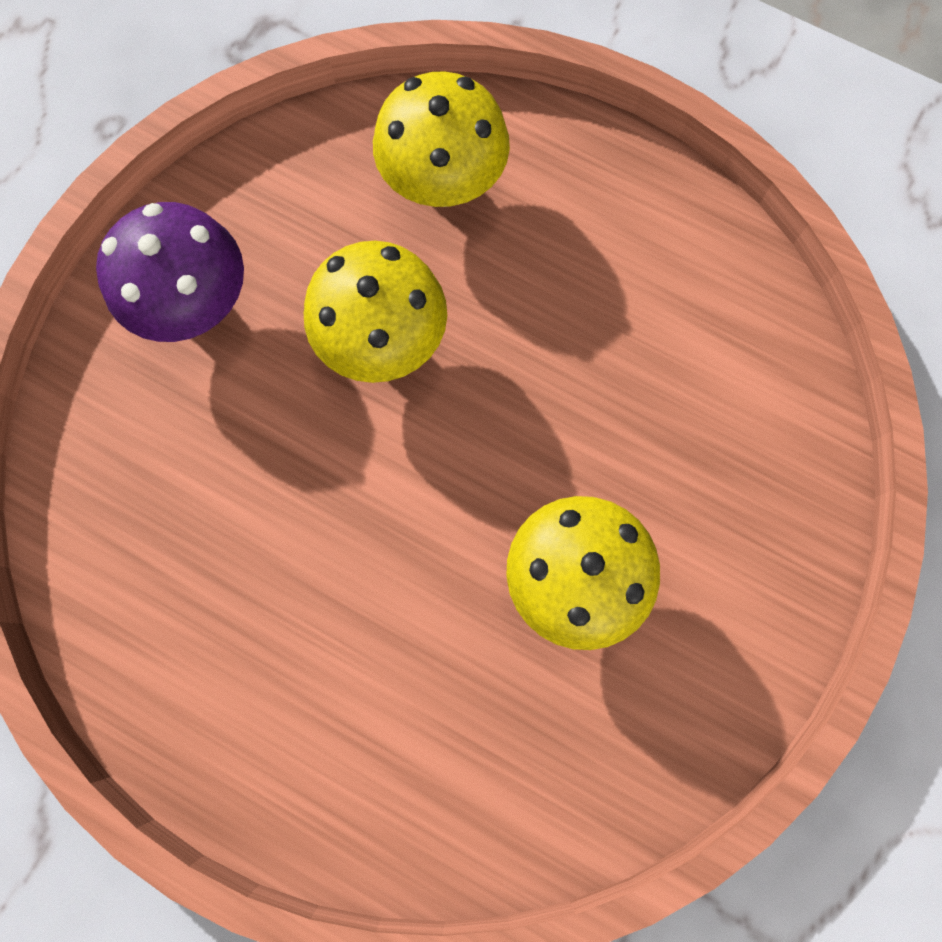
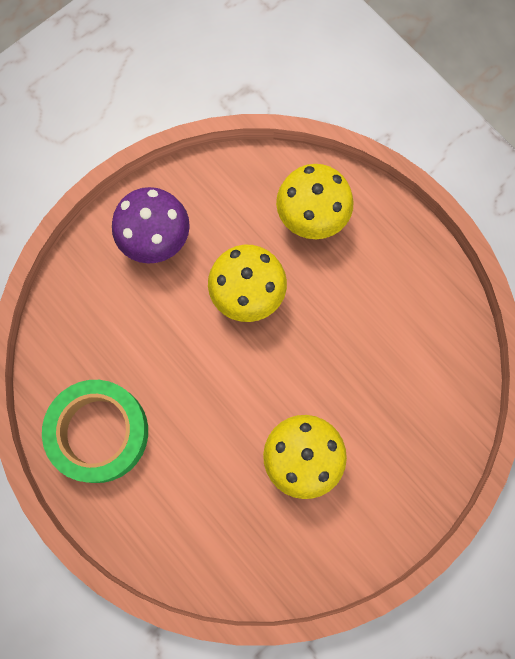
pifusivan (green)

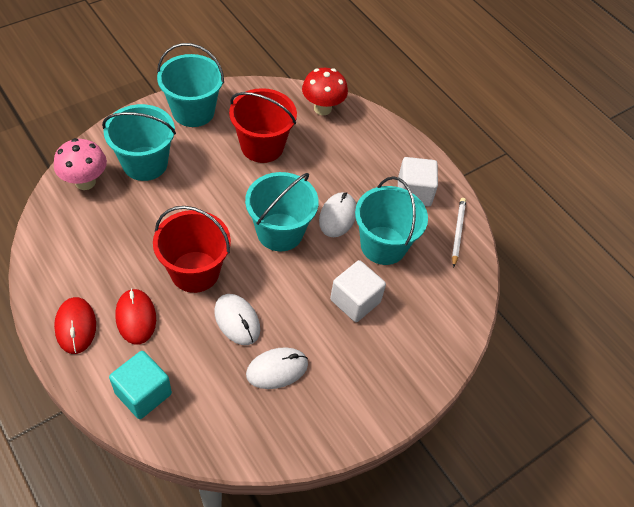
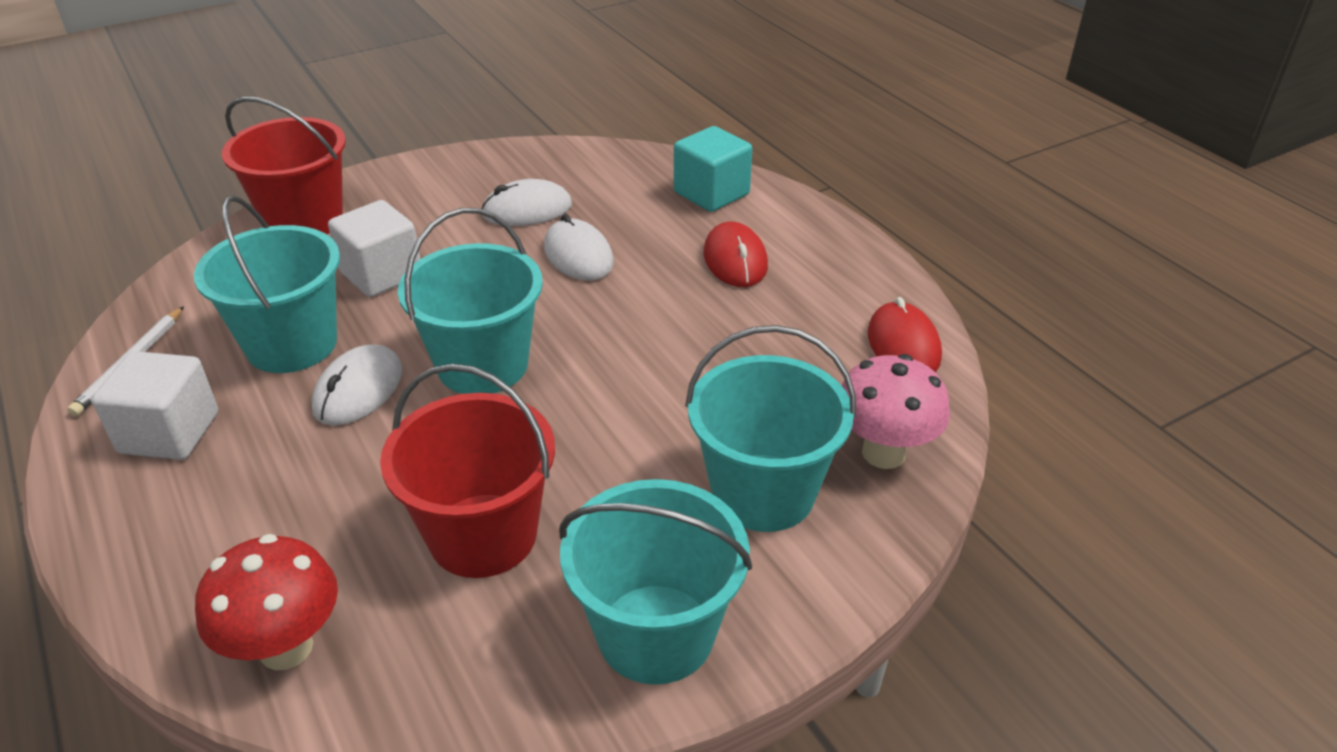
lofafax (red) (no. 2 from left); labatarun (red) (no. 1 from left)

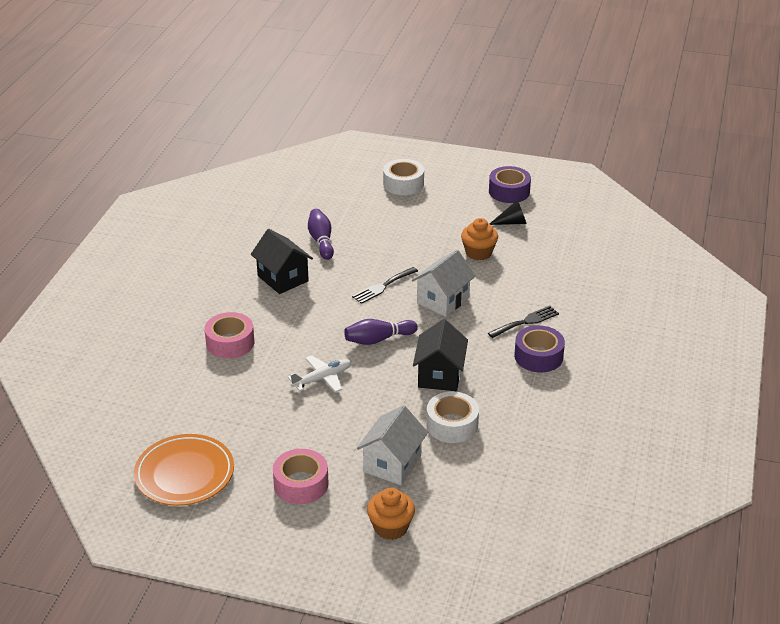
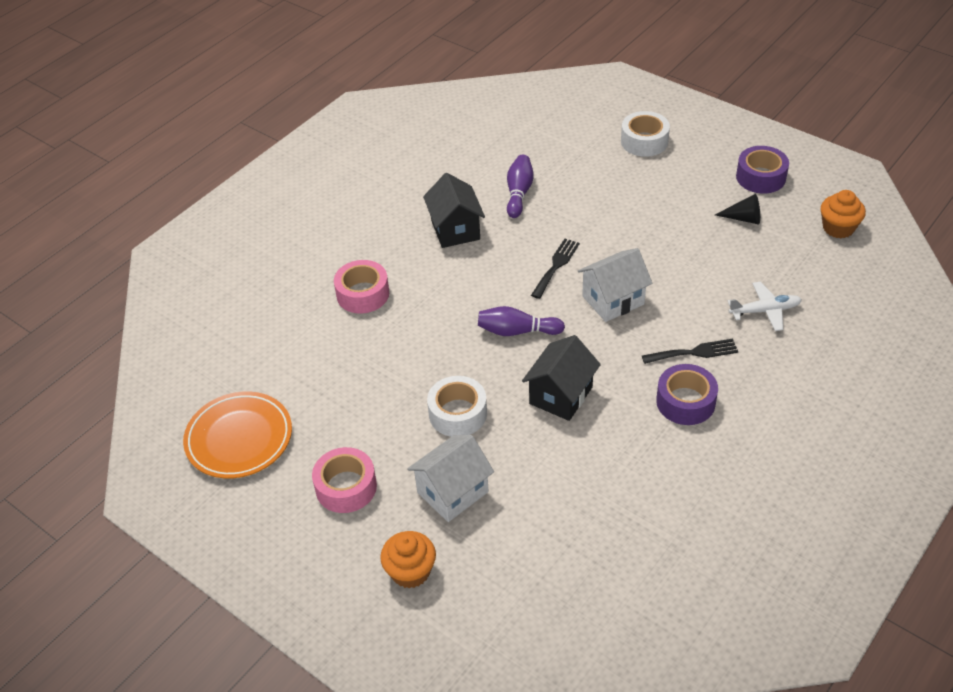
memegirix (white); pifusivan (white) (no. 1 from left); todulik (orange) (no. 2 from left); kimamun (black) (no. 1 from left)

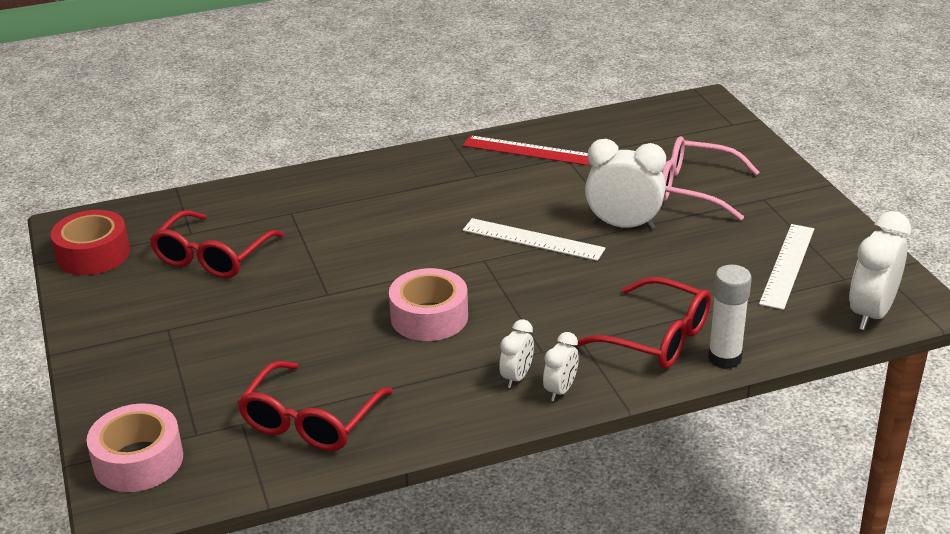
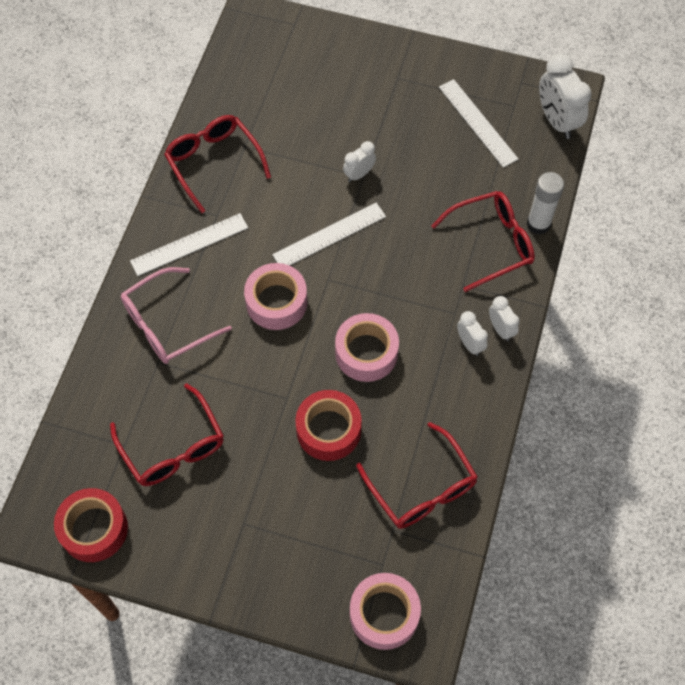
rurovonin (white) (no. 1 from left); pifusivan (pink) (no. 1 from left); pifusivan (red) (no. 2 from left); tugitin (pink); tugitin (red) (no. 2 from left); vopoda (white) (no. 1 from left)

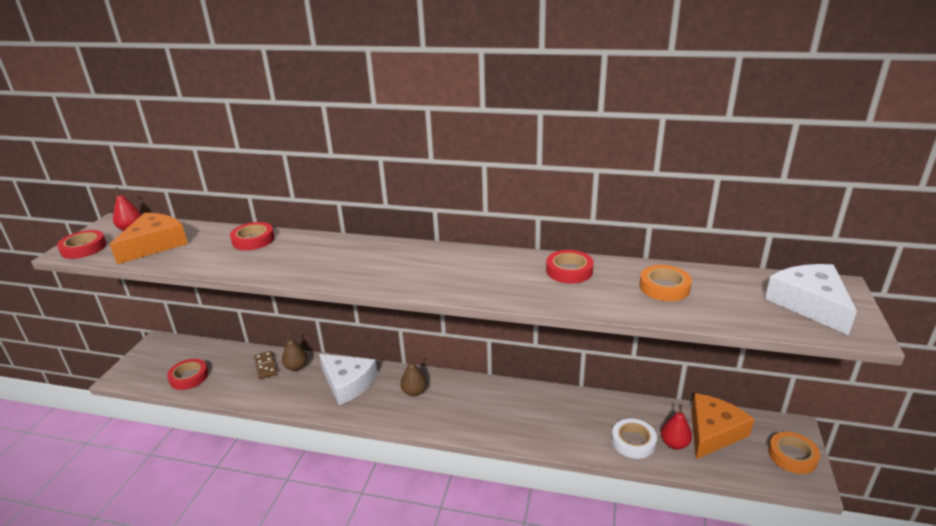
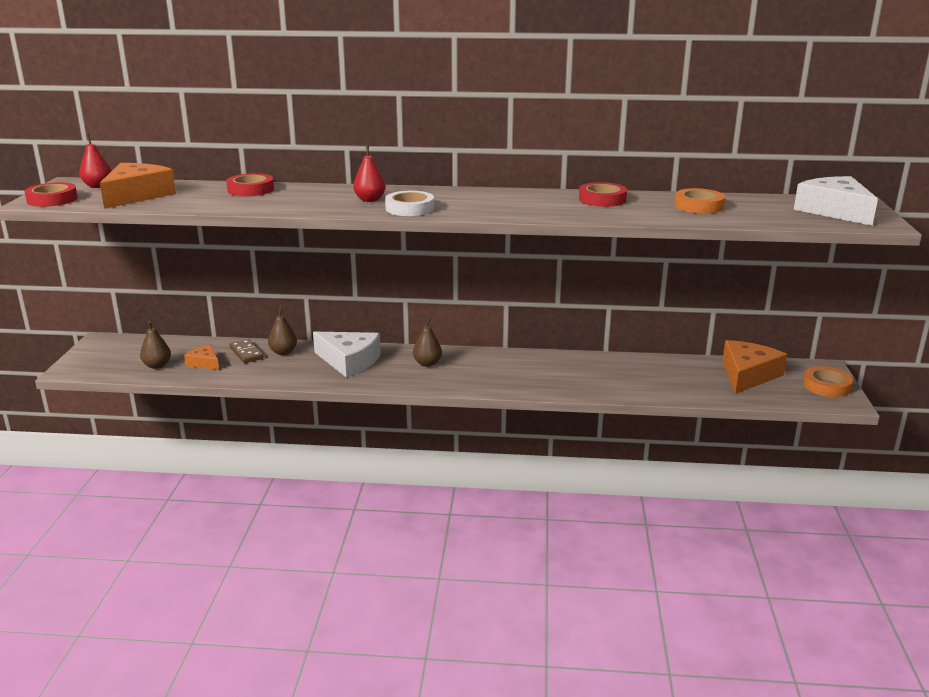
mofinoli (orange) (no. 2 from left); pifusivan (white); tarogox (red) (no. 2 from left); tarogox (brown) (no. 1 from left)

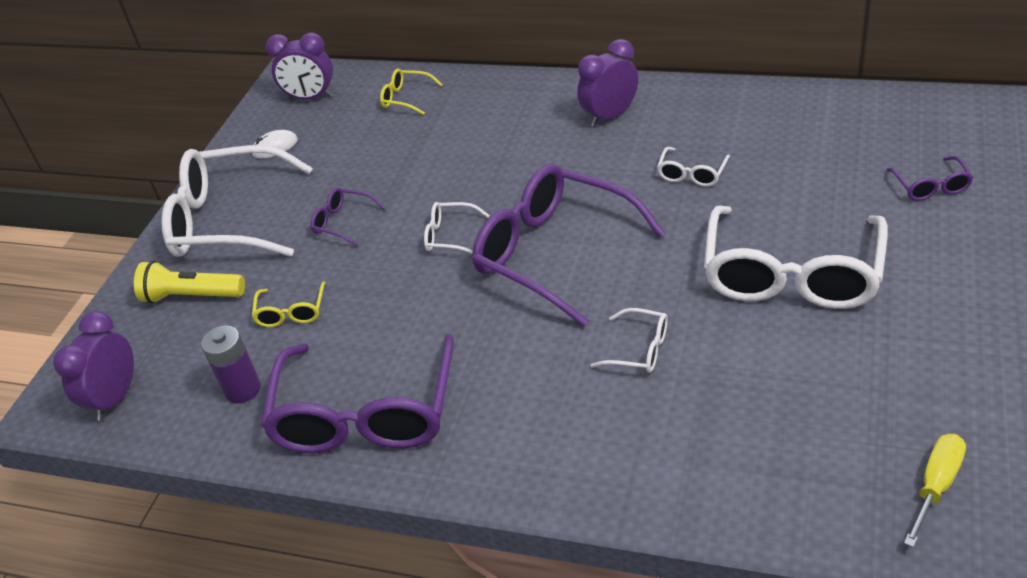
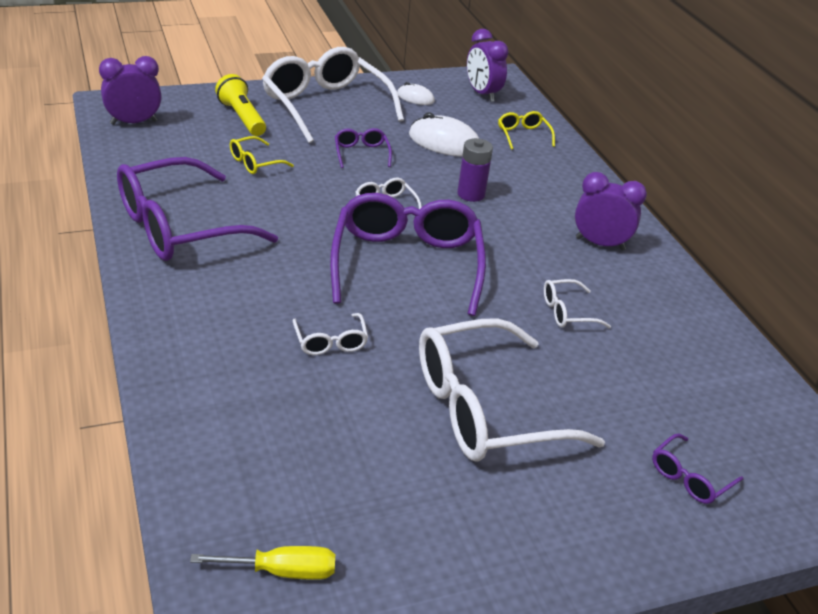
lofafax (white) (no. 2 from left); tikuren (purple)

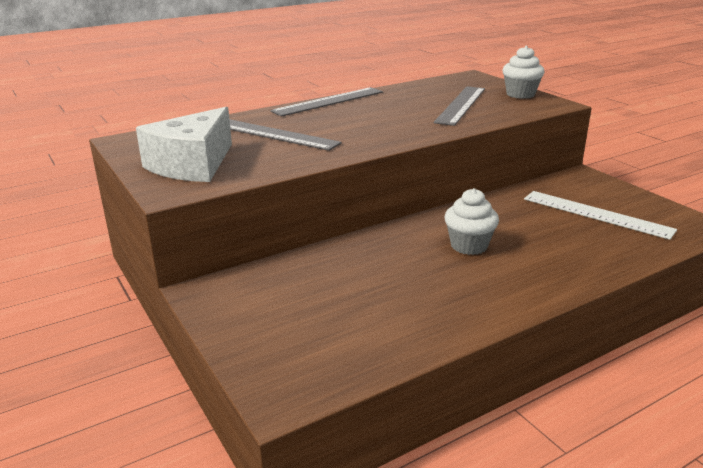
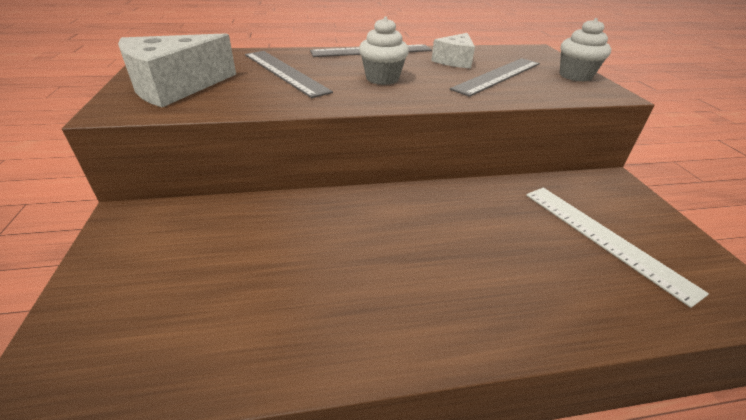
mofinoli (white) (no. 2 from left); todulik (white) (no. 1 from left)

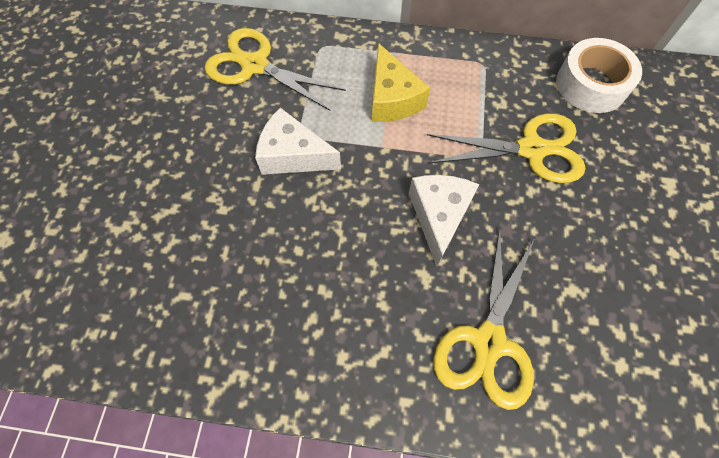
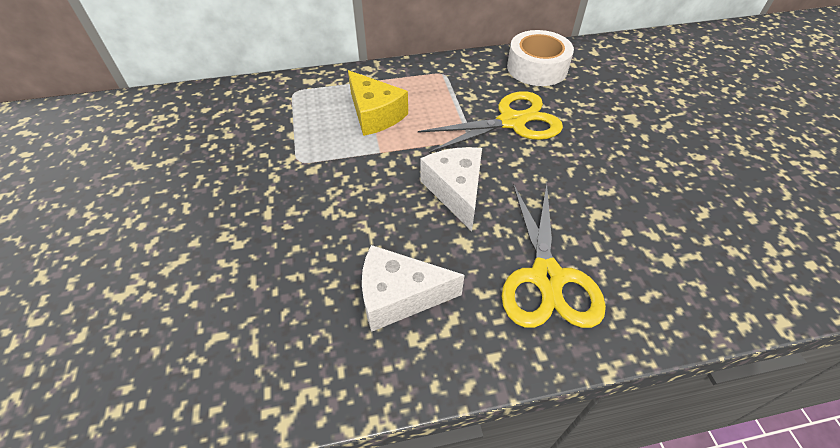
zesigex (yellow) (no. 1 from left in the first image); mofinoli (white) (no. 1 from left)

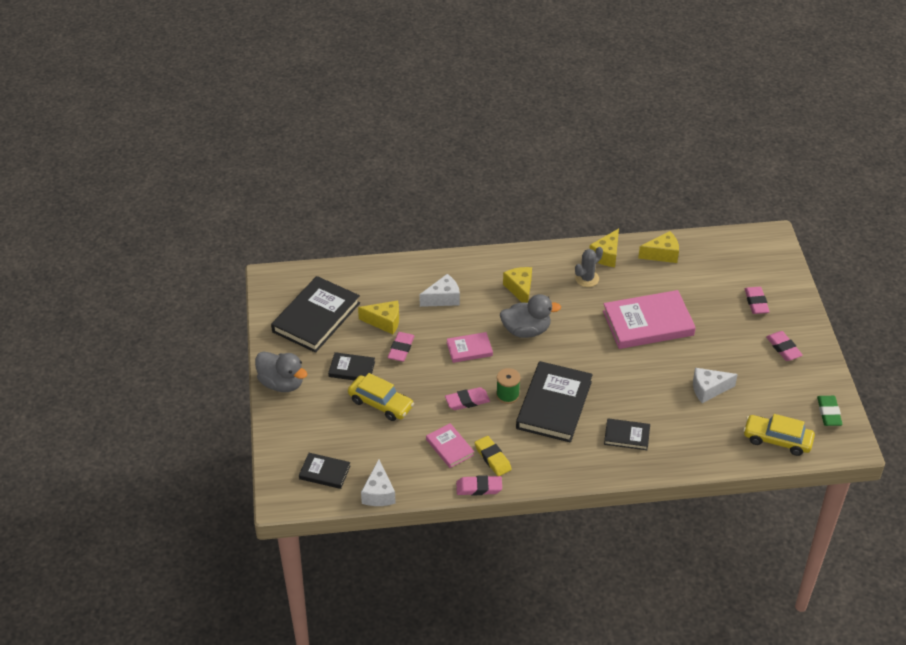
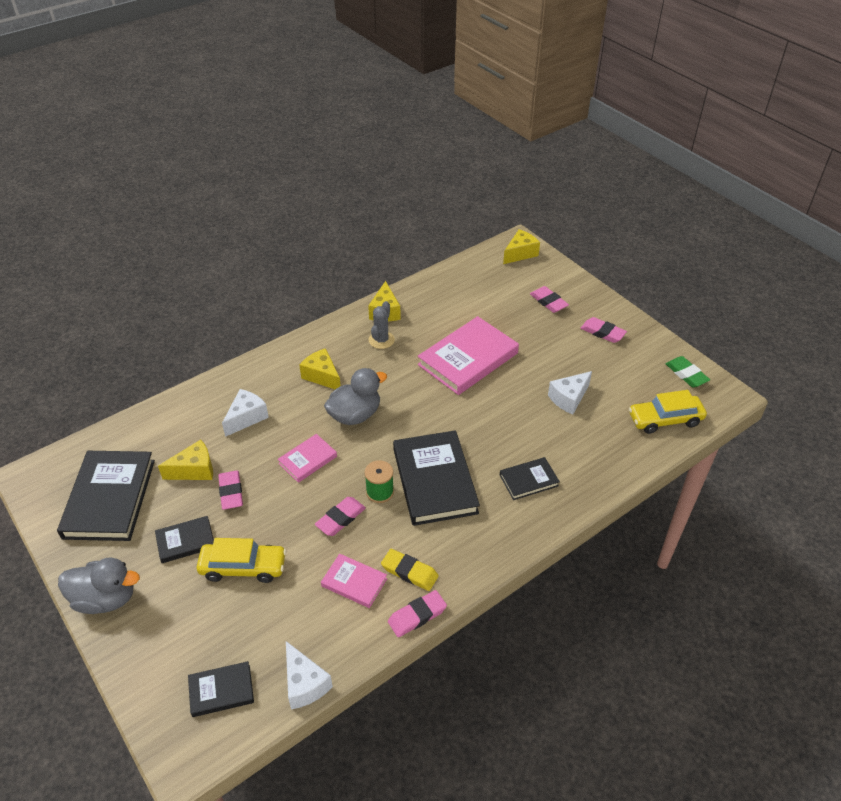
mofinoli (yellow) (no. 4 from left)

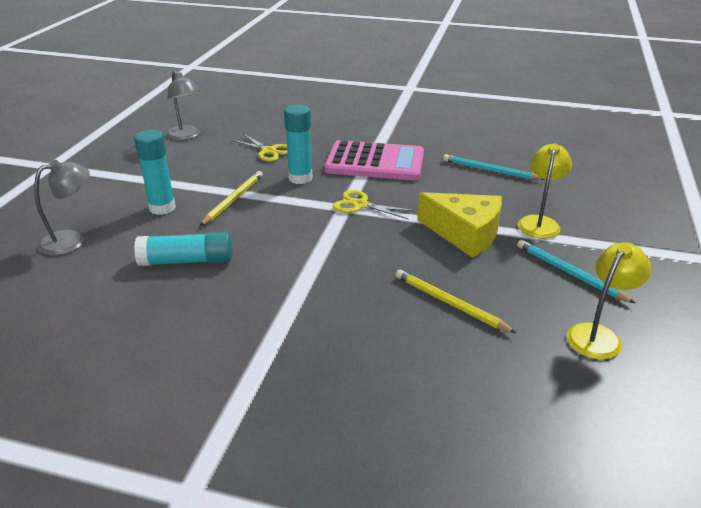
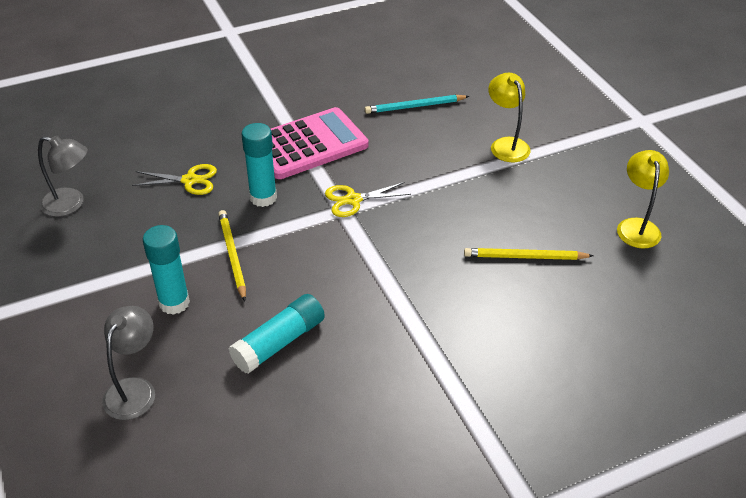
mofinoli (yellow); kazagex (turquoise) (no. 2 from left in the first image)

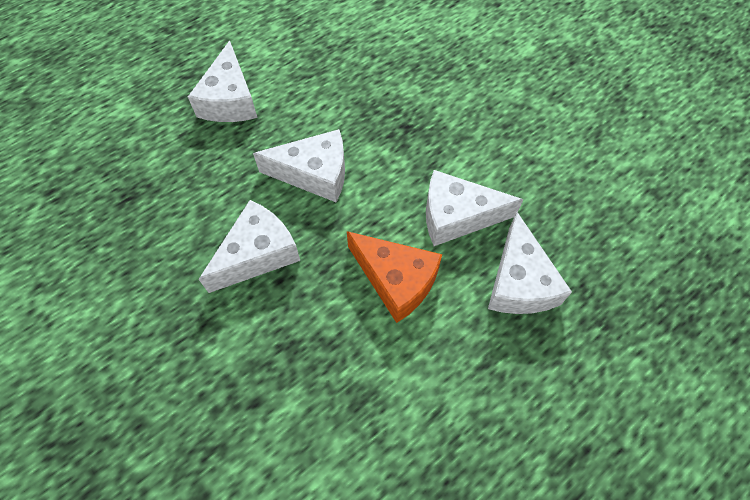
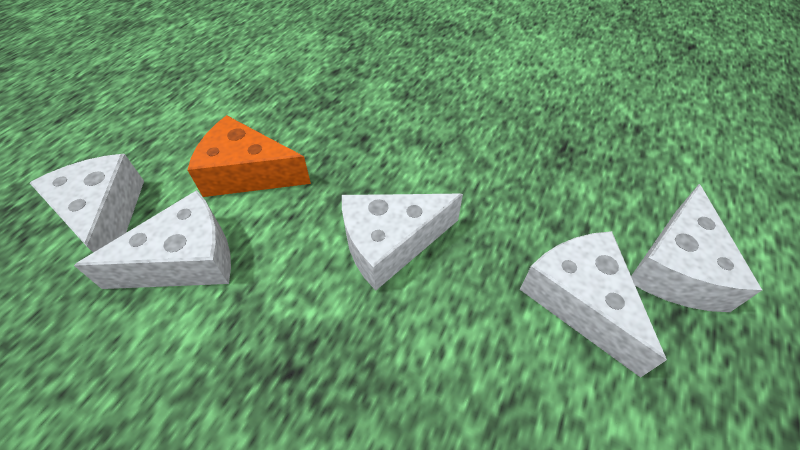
mofinoli (white) (no. 5 from left)

